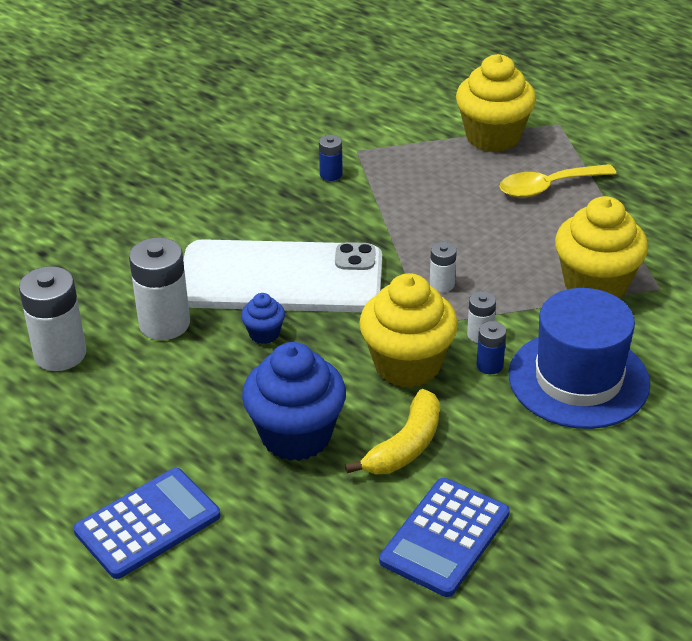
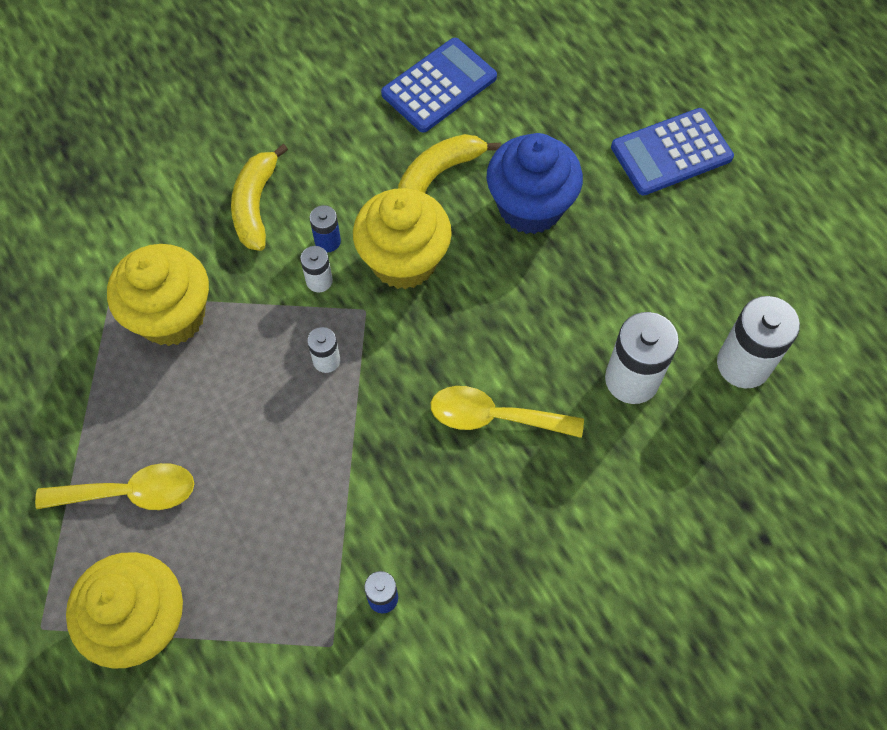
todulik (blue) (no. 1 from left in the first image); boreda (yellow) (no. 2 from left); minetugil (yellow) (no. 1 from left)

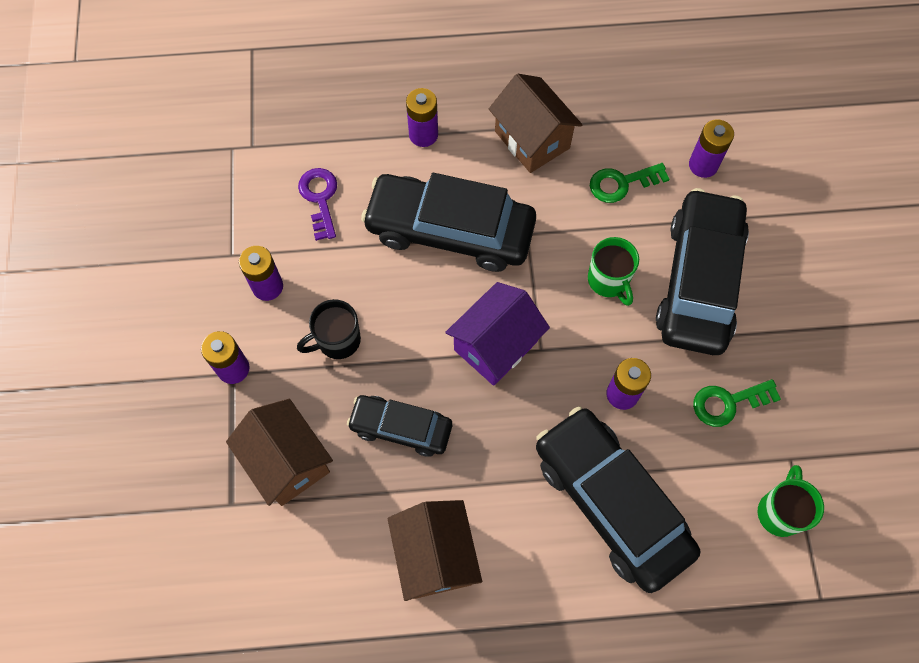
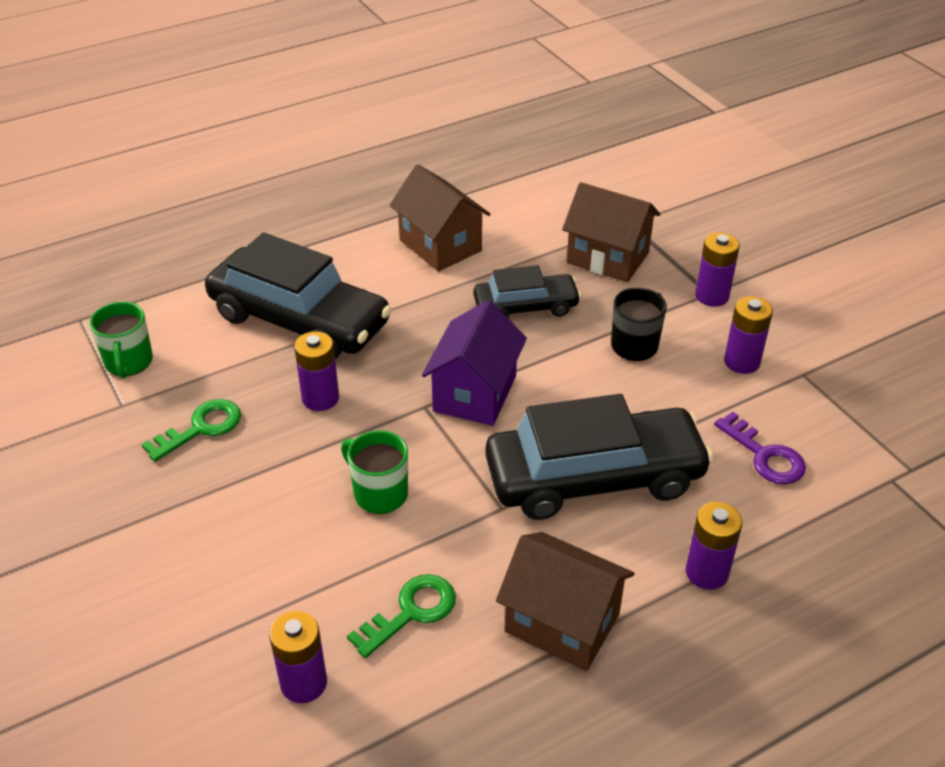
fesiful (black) (no. 4 from left in the first image)

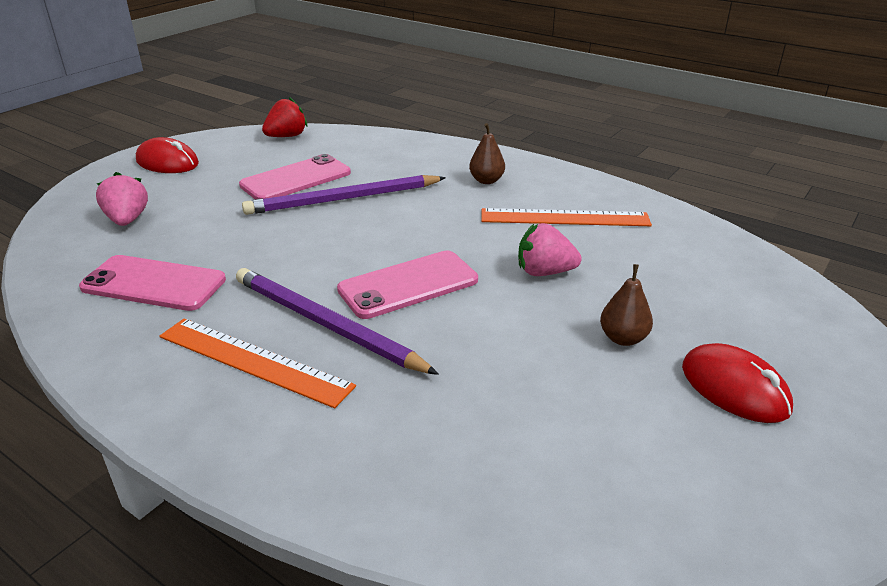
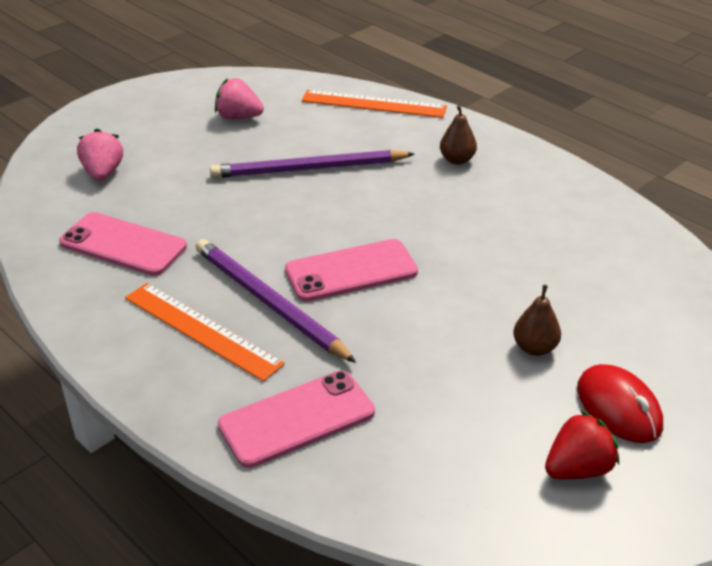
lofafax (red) (no. 1 from left in the first image); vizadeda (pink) (no. 2 from left); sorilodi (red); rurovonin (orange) (no. 2 from left); sorilodi (pink) (no. 2 from left)

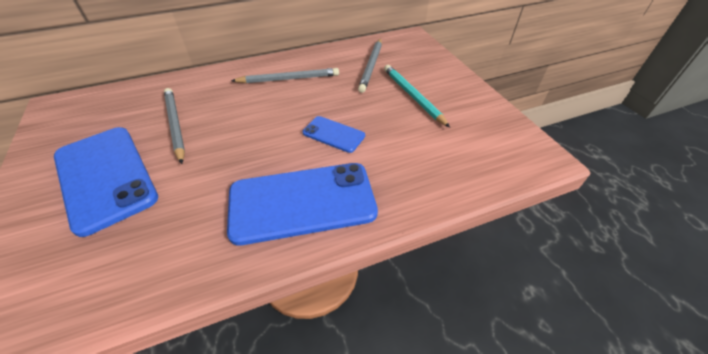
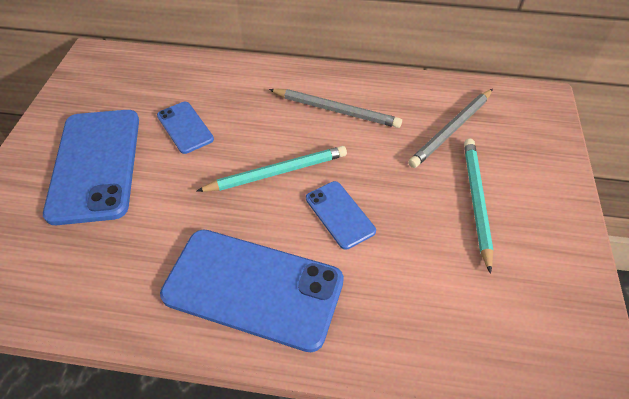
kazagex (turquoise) (no. 1 from left); vizadeda (blue) (no. 2 from left)

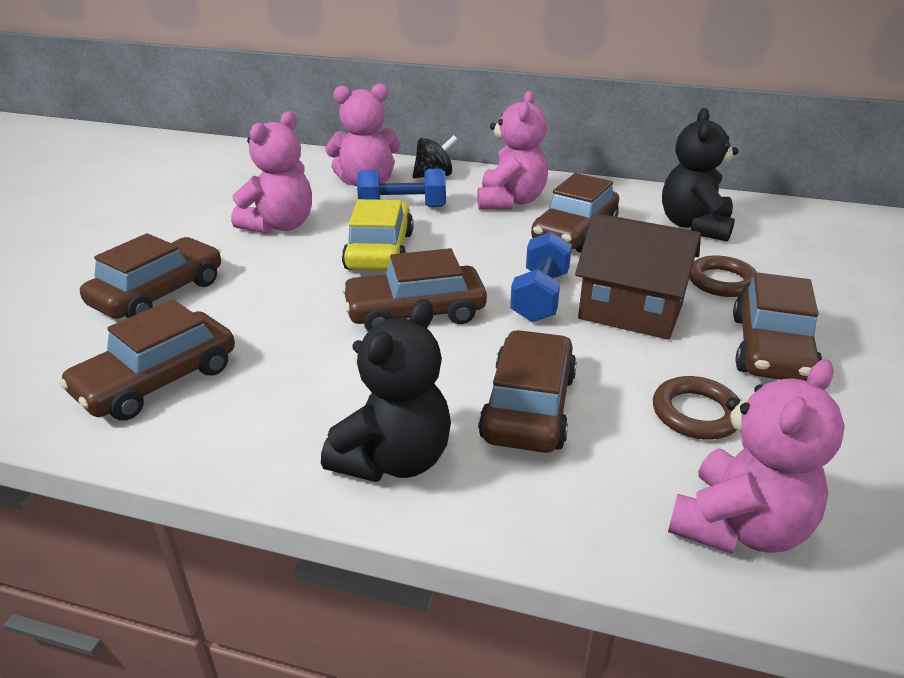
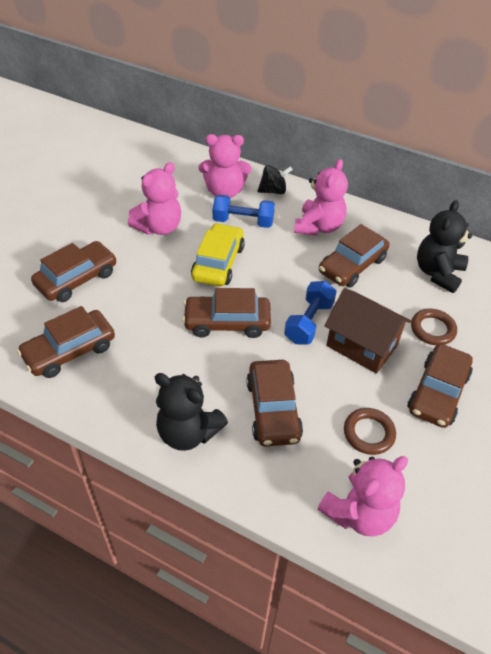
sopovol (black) (no. 1 from left); fesiful (brown) (no. 4 from left)

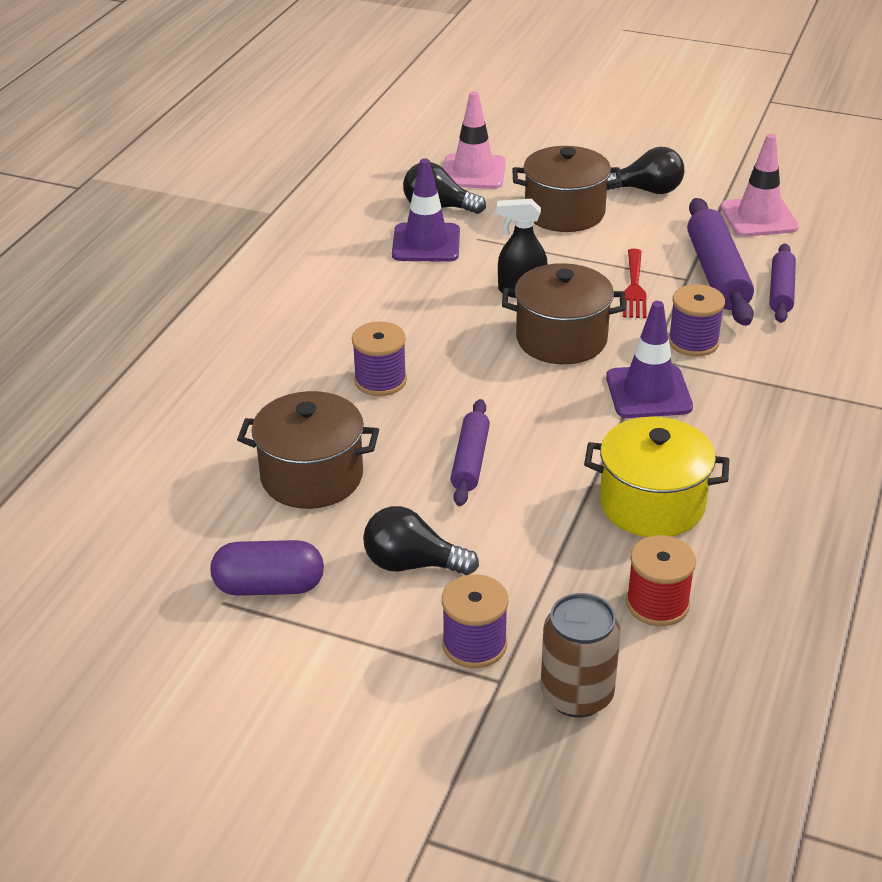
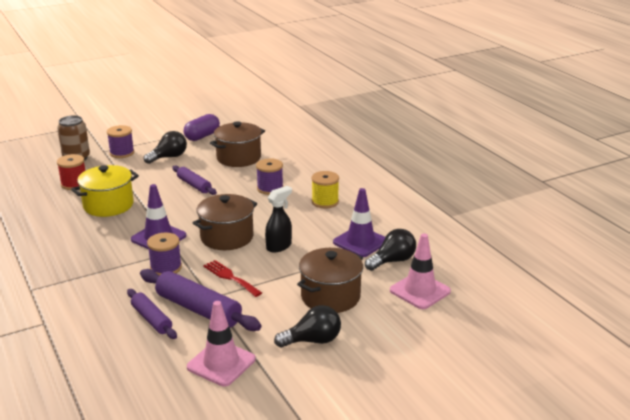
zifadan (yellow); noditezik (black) (no. 2 from left)

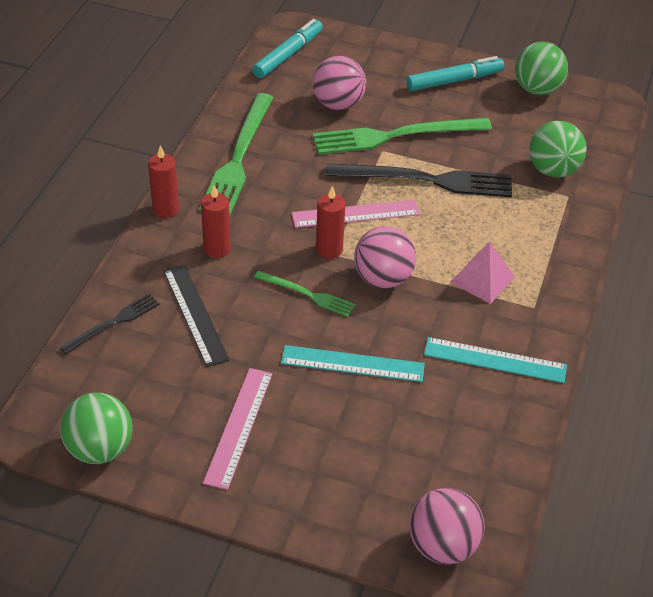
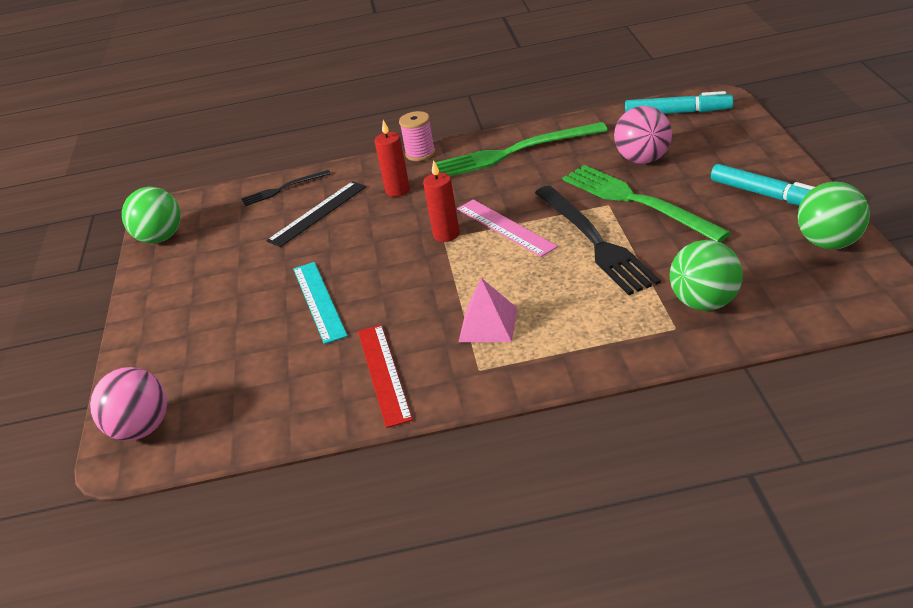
rurovonin (pink) (no. 1 from left in the first image); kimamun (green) (no. 2 from left in the first image); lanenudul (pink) (no. 2 from left in the first image); zifadan (pink); rurovonin (red); kimamun (black) (no. 1 from left)

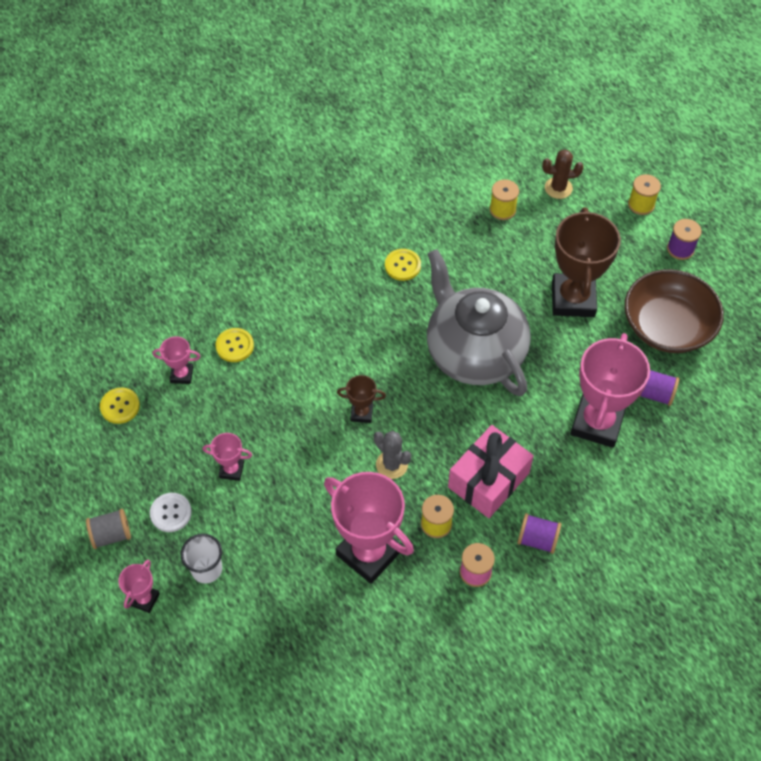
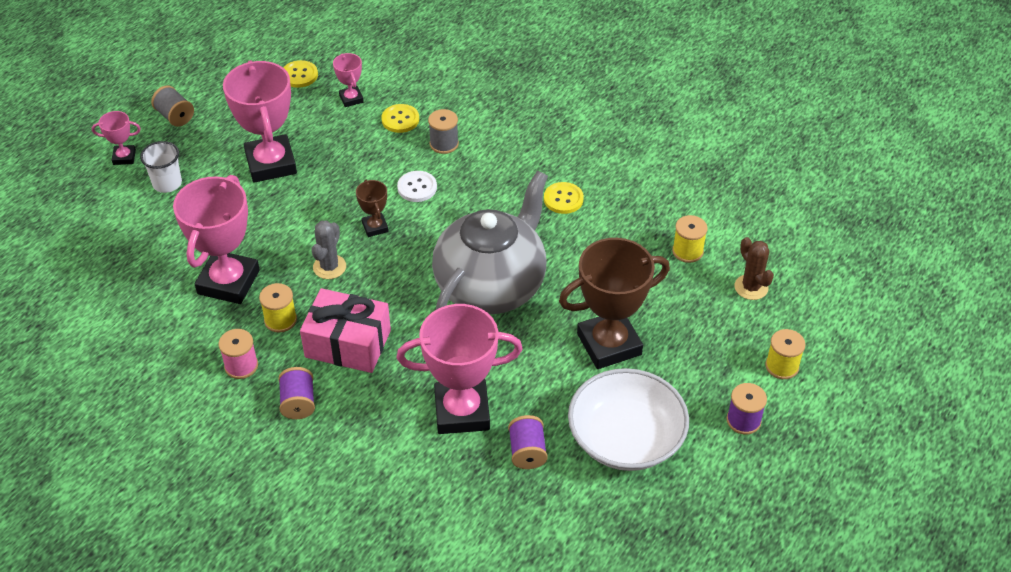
zifadan (grey) (no. 2 from left); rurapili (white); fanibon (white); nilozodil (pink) (no. 3 from left)

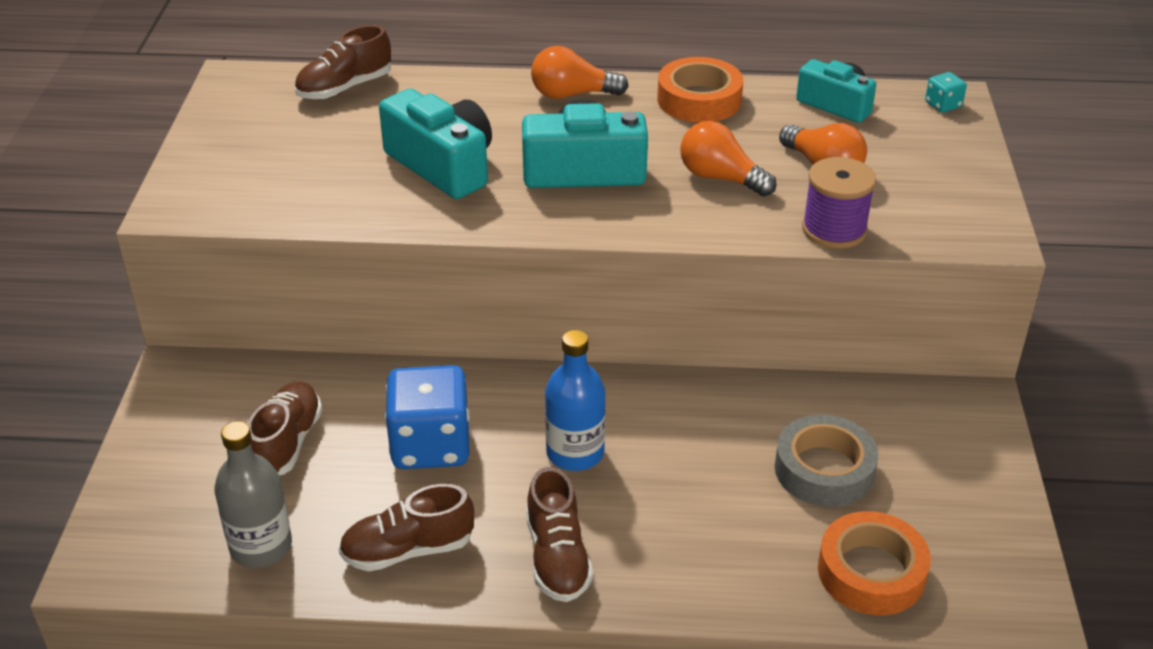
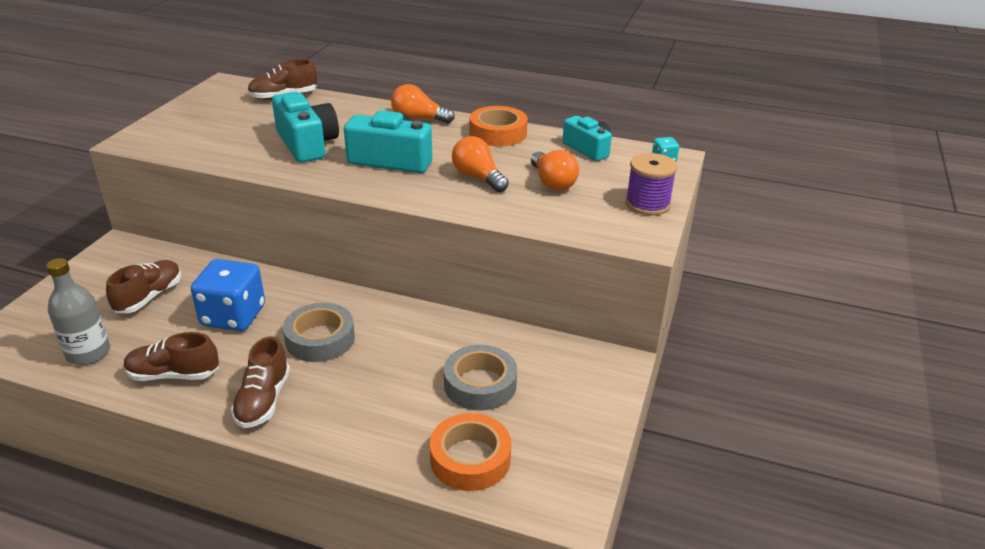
zifadan (purple); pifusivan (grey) (no. 1 from left)

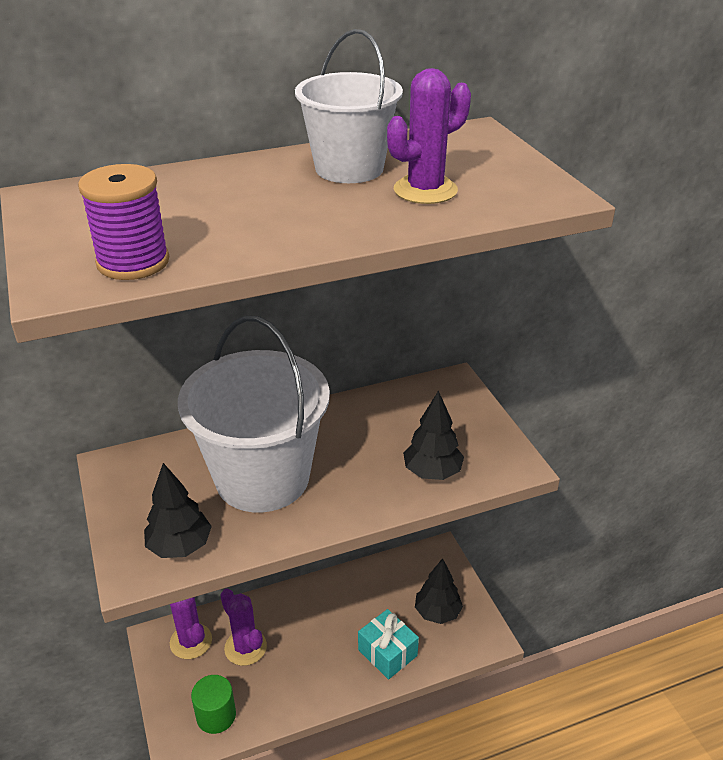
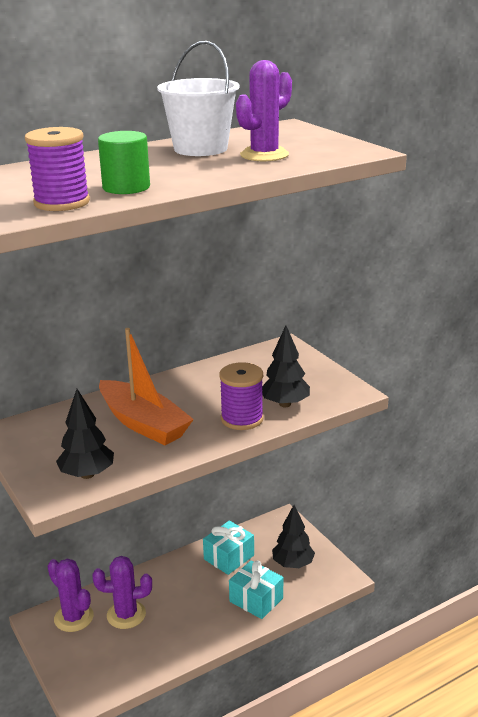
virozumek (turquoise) (no. 1 from left); zifadan (purple) (no. 2 from left); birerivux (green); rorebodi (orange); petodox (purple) (no. 2 from left)

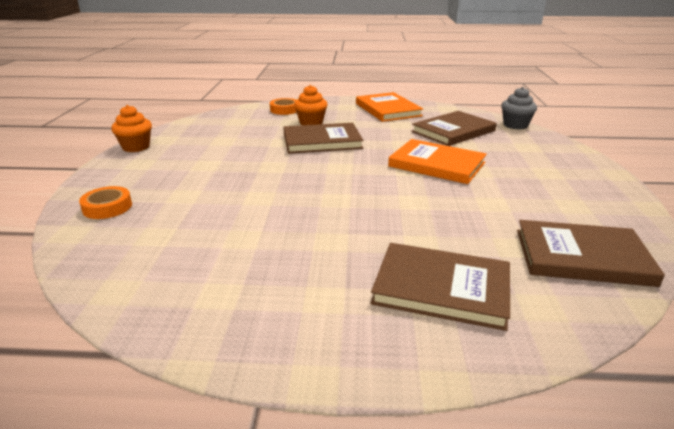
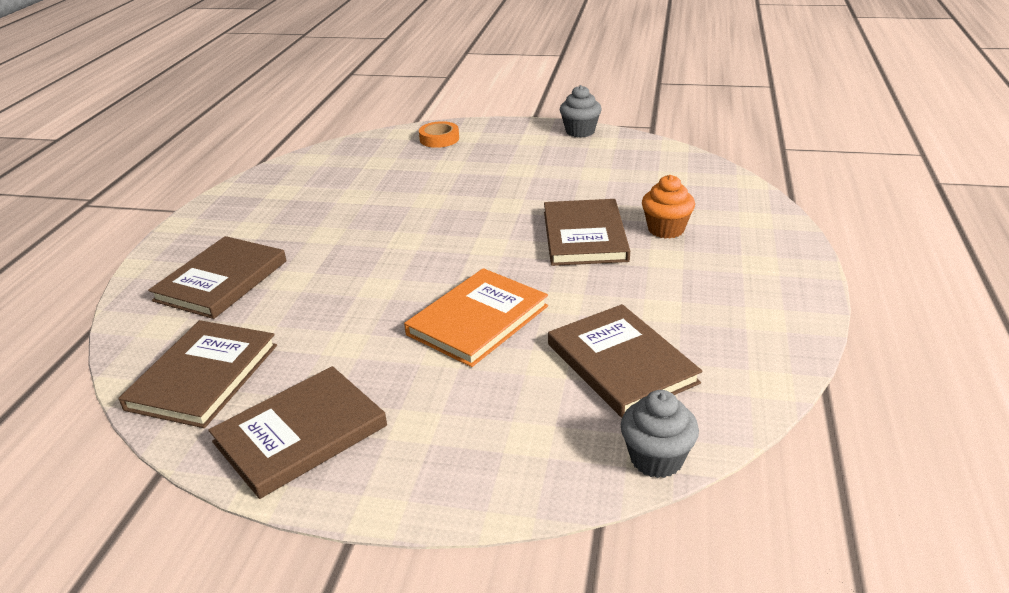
pifusivan (orange) (no. 2 from left in the first image); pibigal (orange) (no. 1 from left in the first image); pibigal (brown) (no. 3 from left); todulik (grey) (no. 1 from left)

